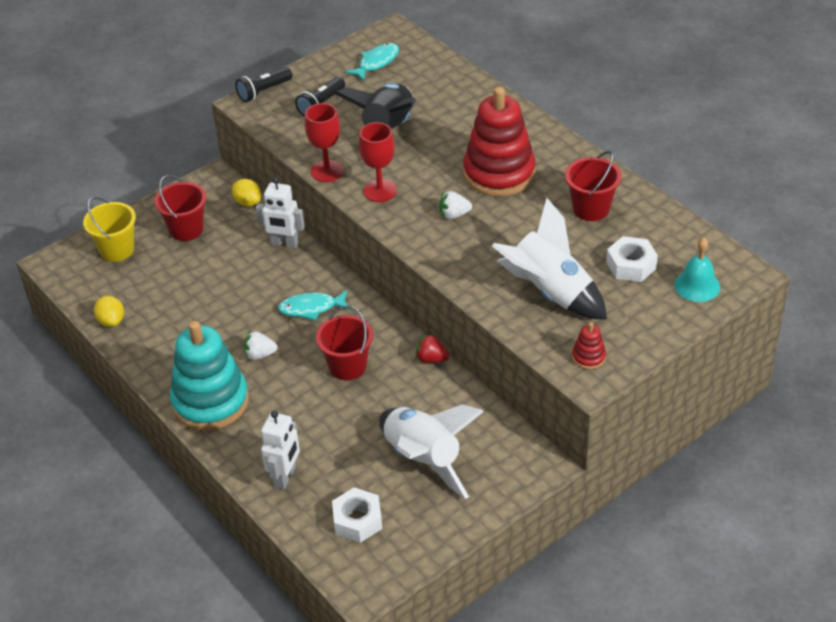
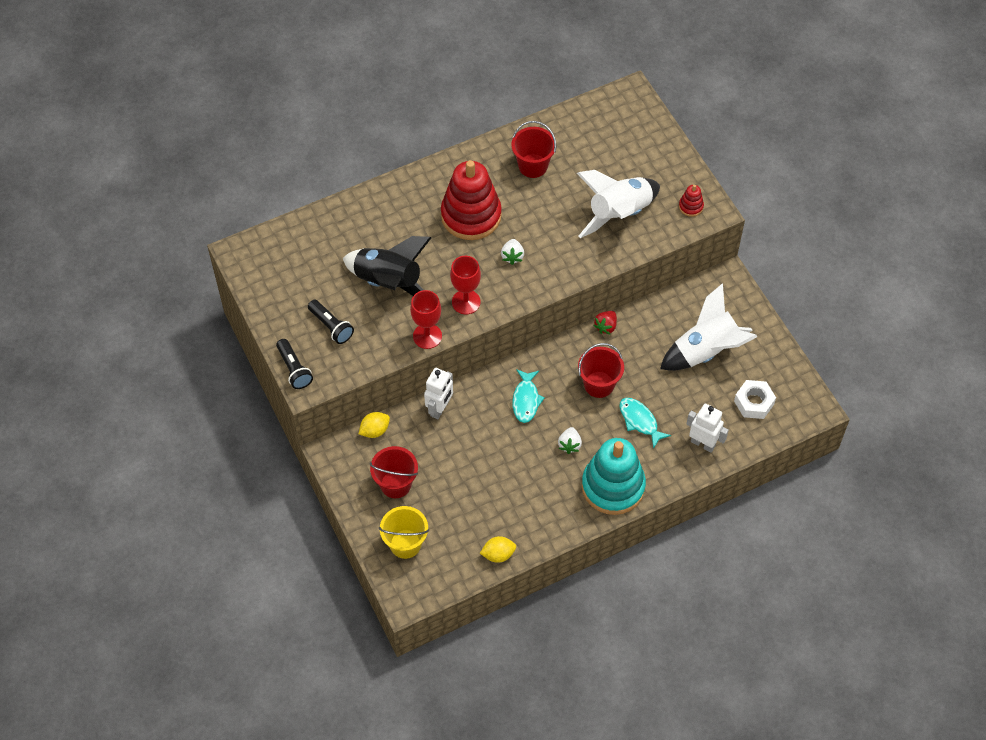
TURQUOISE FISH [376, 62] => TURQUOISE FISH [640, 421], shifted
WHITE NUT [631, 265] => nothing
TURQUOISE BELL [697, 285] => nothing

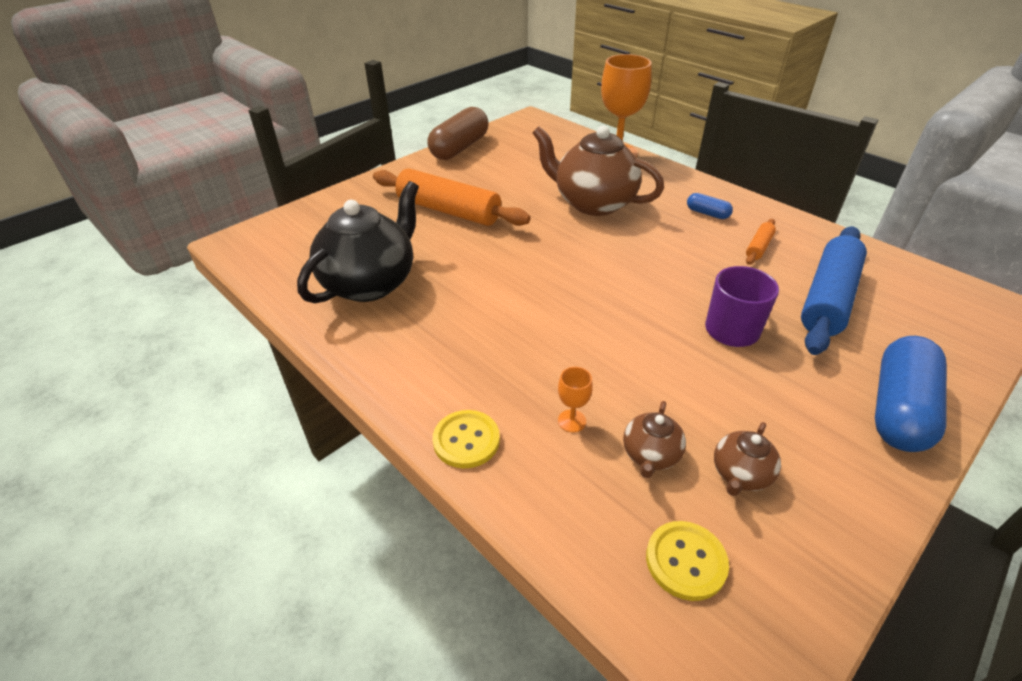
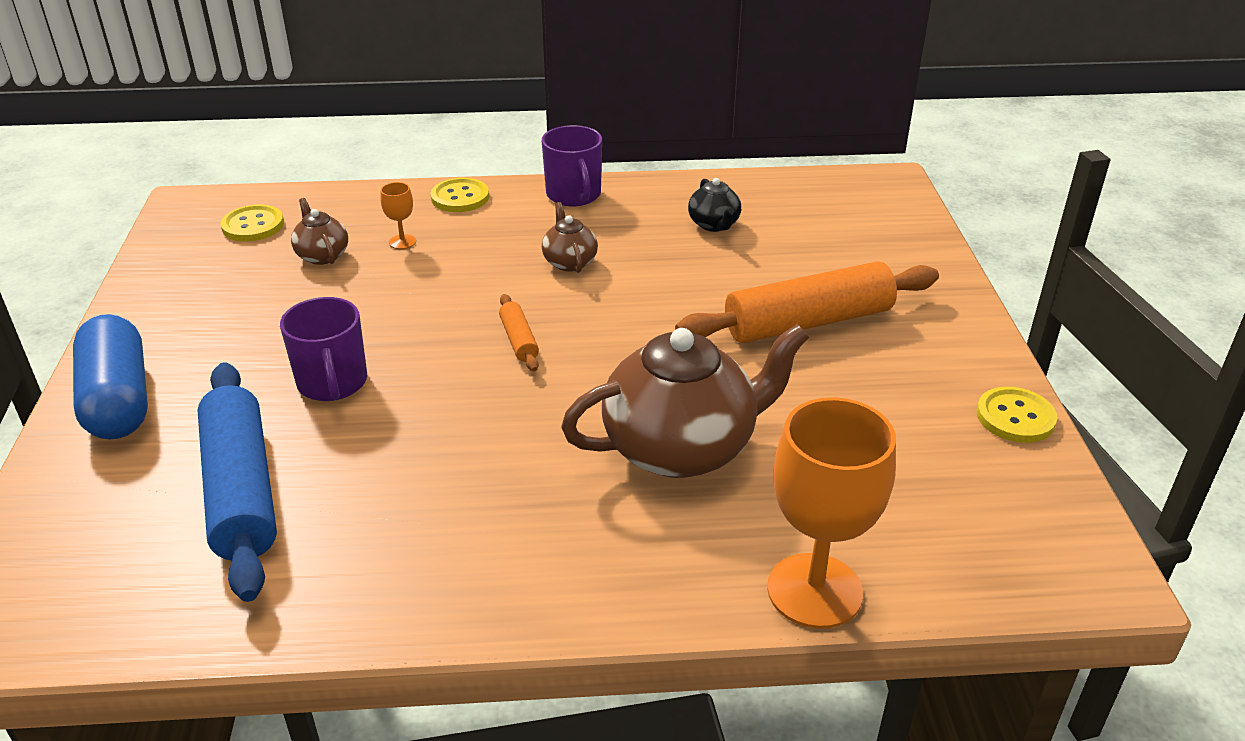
BLACK TEAPOT [370, 283] => BLACK TEAPOT [714, 225], x0.46
BROWN CAPSULE [459, 148] => YELLOW BUTTON [1015, 417]
BLUE CAPSULE [707, 213] => nothing
BROWN TEAPOT [740, 475] => BROWN TEAPOT [569, 262], shifted
ORANGE ROLLING PIN [759, 247] => ORANGE ROLLING PIN [519, 340], shifted
nothing => PURPLE MUG [574, 195]

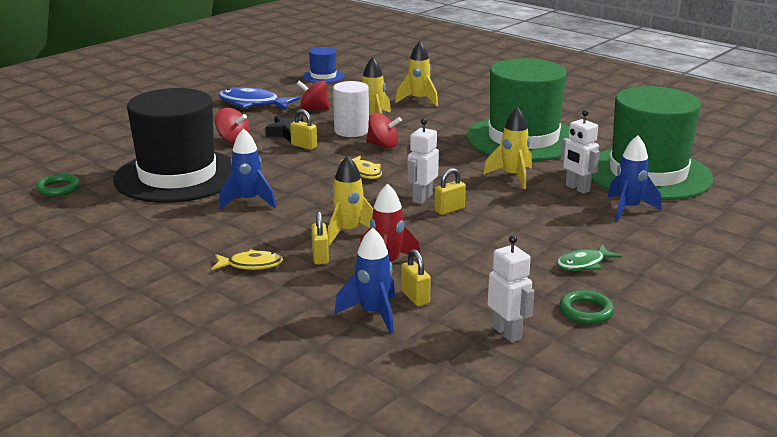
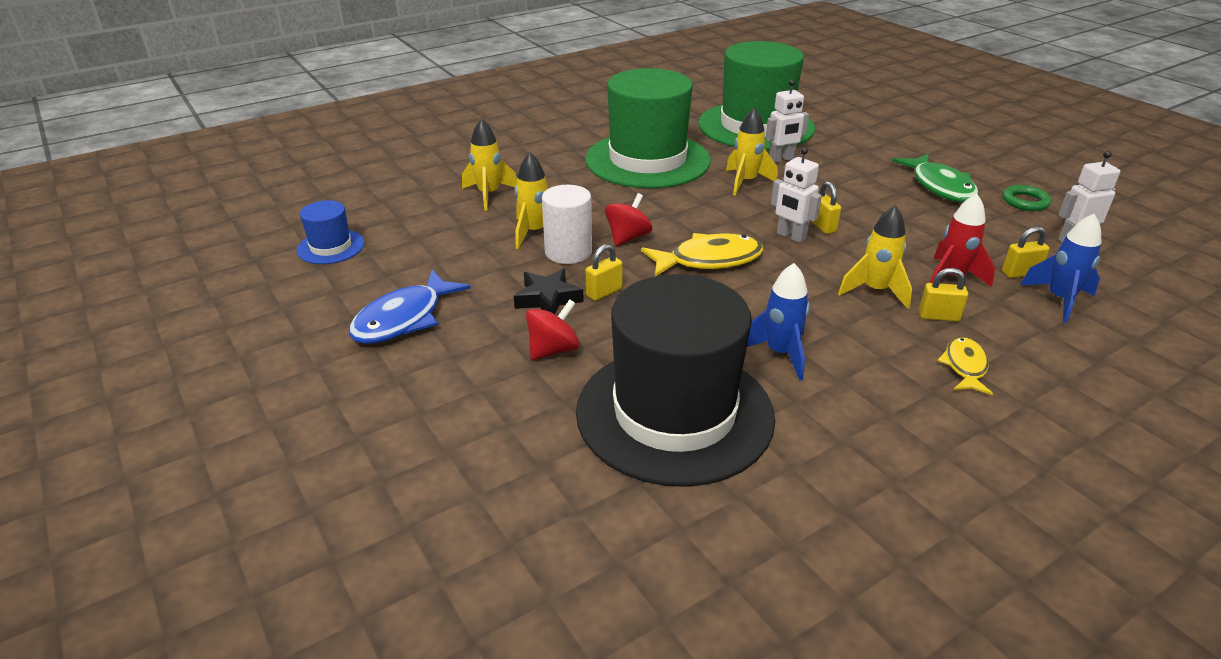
GREEN RING [59, 188] => nothing
RED SPINNING TOP [314, 109] => nothing
YELLOW FISH [364, 172] => YELLOW FISH [709, 260], x1.69
GREEN FISH [583, 264] => GREEN FISH [940, 187], x1.69
BLUE ROCKET [628, 209] => nothing

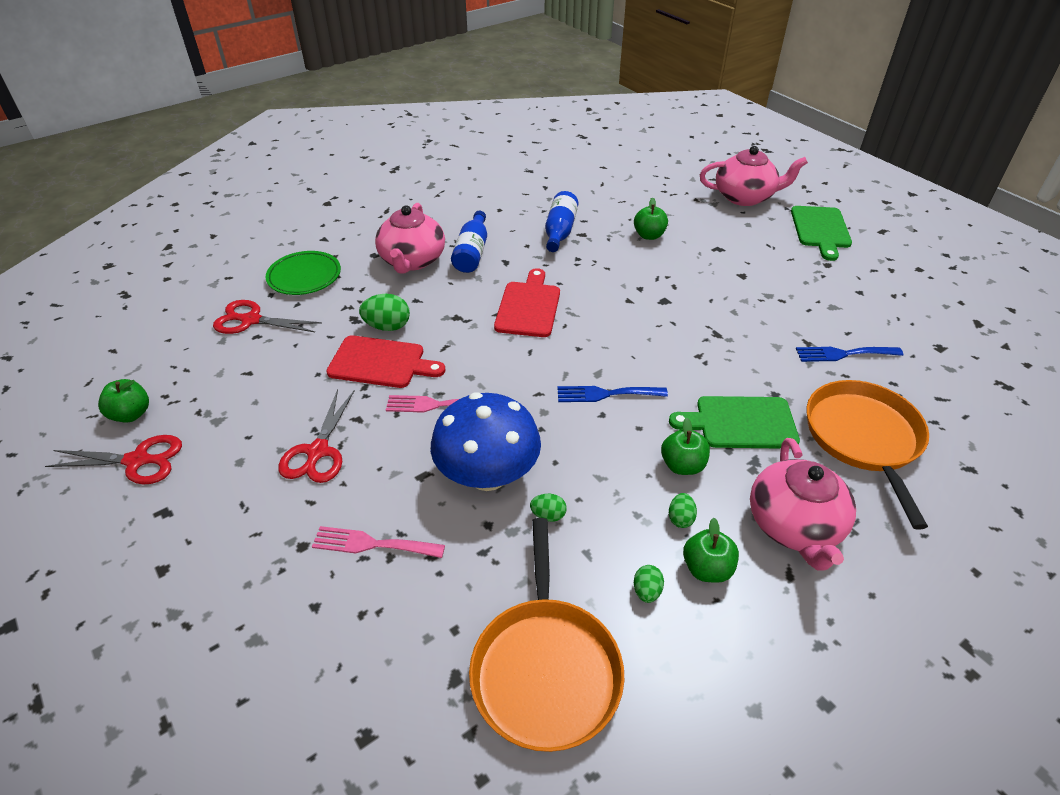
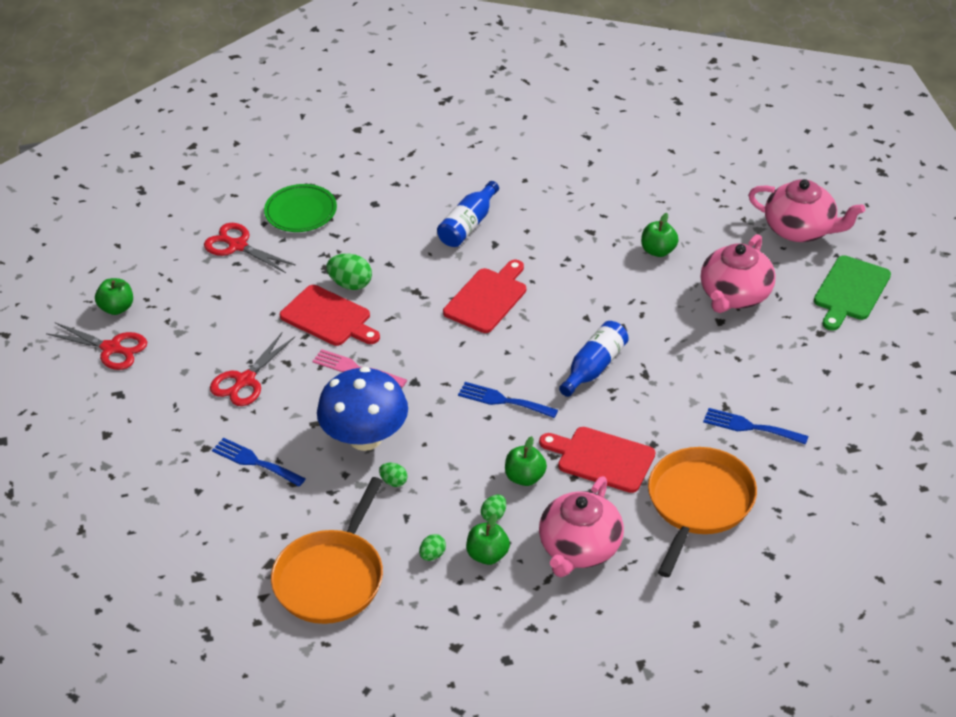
PINK FORK [372, 544] => BLUE FORK [255, 462]
PINK TEAPOT [412, 260] => PINK TEAPOT [735, 295], shifted
BLUE BOTTLE [560, 231] => BLUE BOTTLE [594, 367], shifted
GREEN CUTTING BOARD [741, 423] => RED CUTTING BOARD [602, 459]

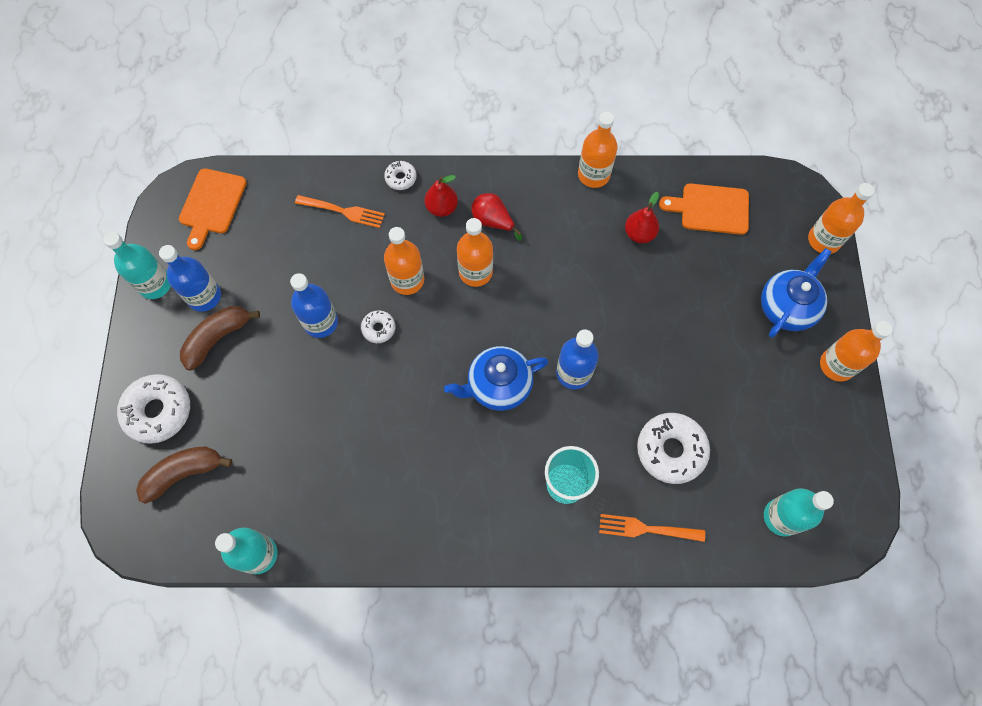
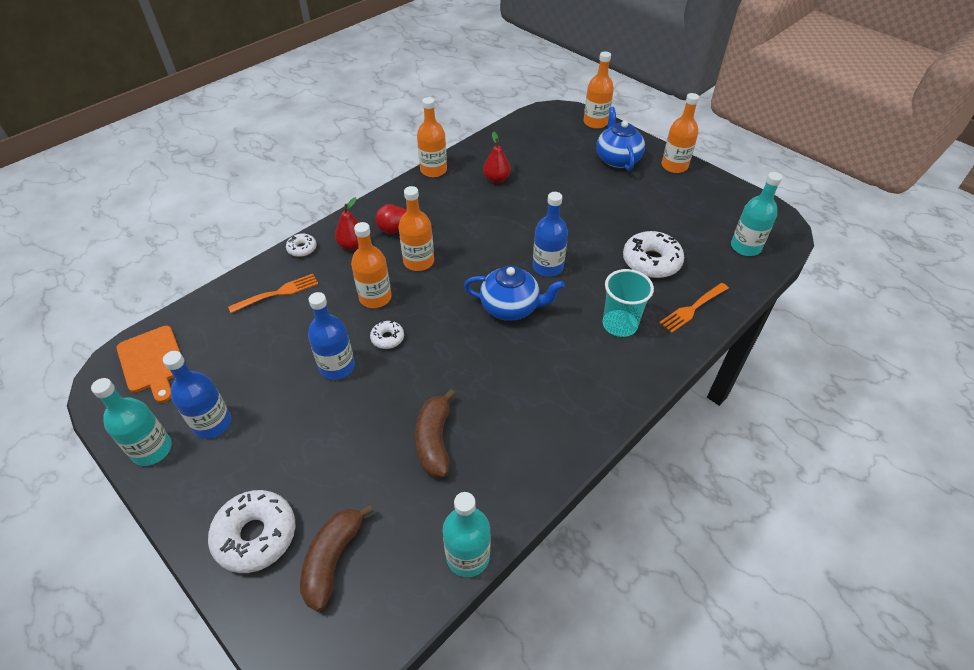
BROWN BANANA [218, 338] => BROWN BANANA [434, 440], shifted
BLUE TEAPOT [498, 385] => BLUE TEAPOT [511, 307], 105 degrees counterclockwise
ORANGE CUTTING BOARD [710, 209] => nothing

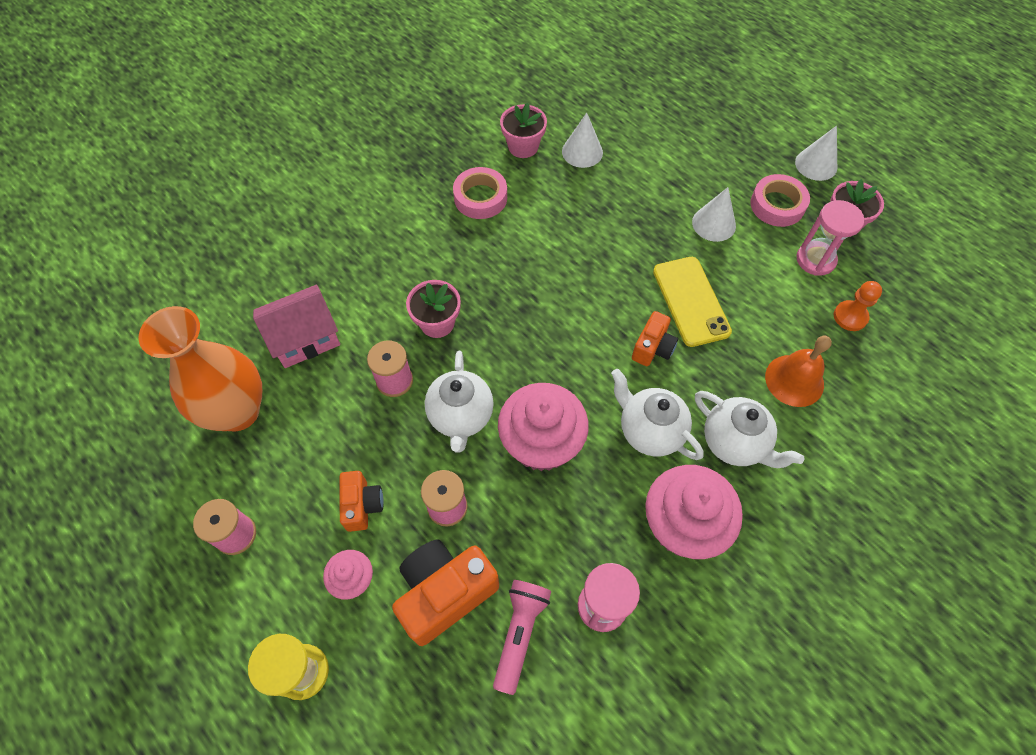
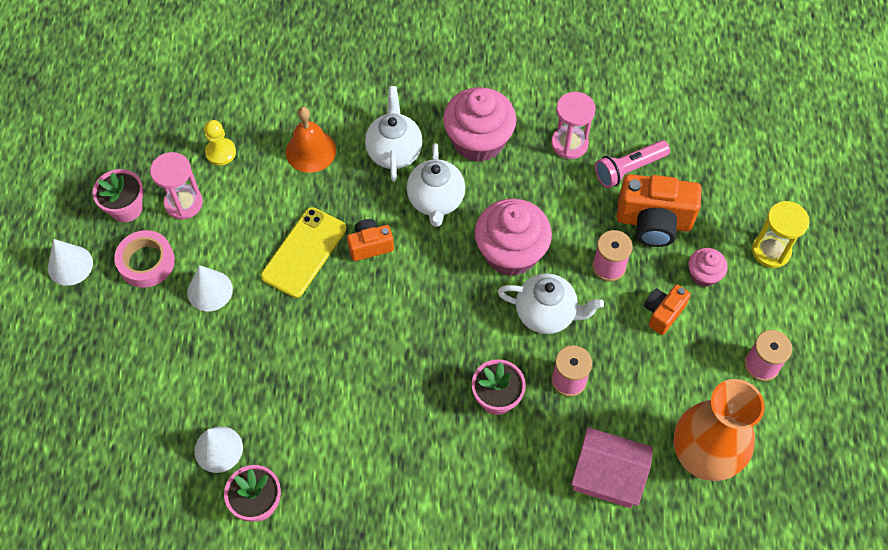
WHITE TEAPOT [461, 416] => WHITE TEAPOT [546, 314], 60 degrees clockwise
PINK TAPE [480, 198] => nothing
ORANGE PAWN [850, 316] => YELLOW PAWN [220, 152]

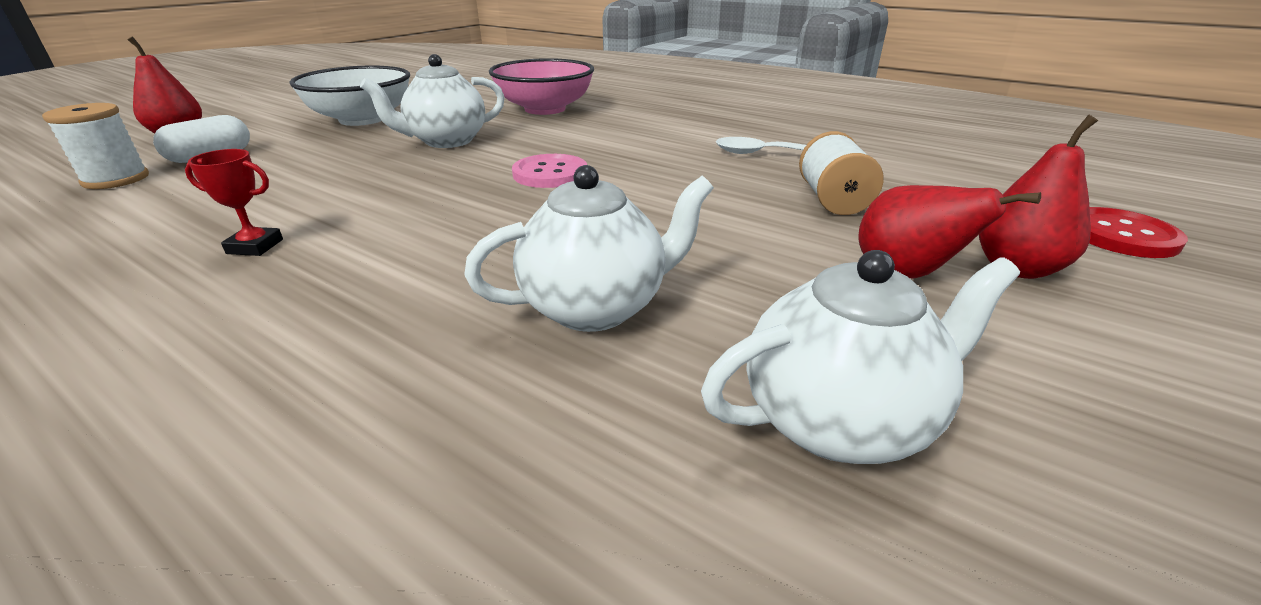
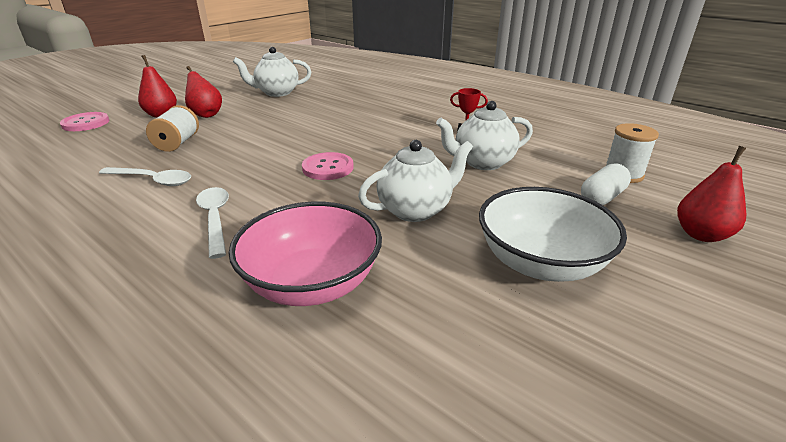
WHITE TEAPOT [596, 307] => WHITE TEAPOT [482, 163], shifted
RED BUTTON [1121, 235] => PINK BUTTON [86, 123]
nothing => WHITE SPOON [215, 219]

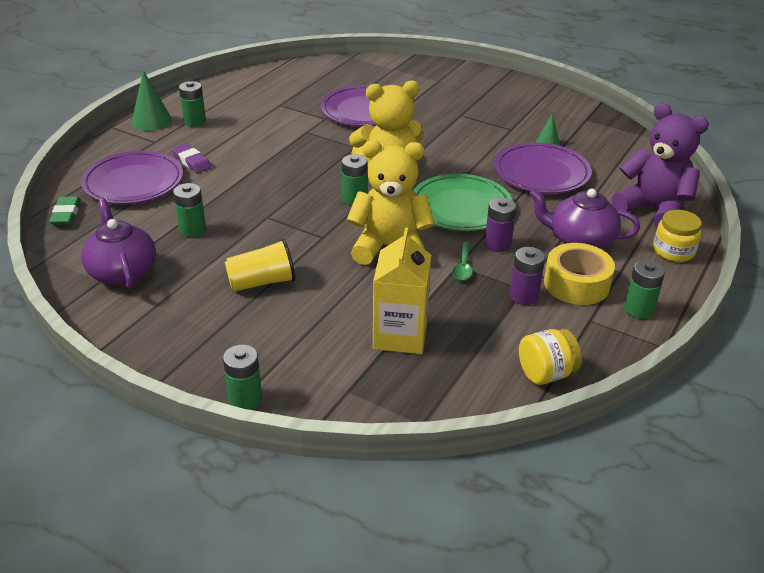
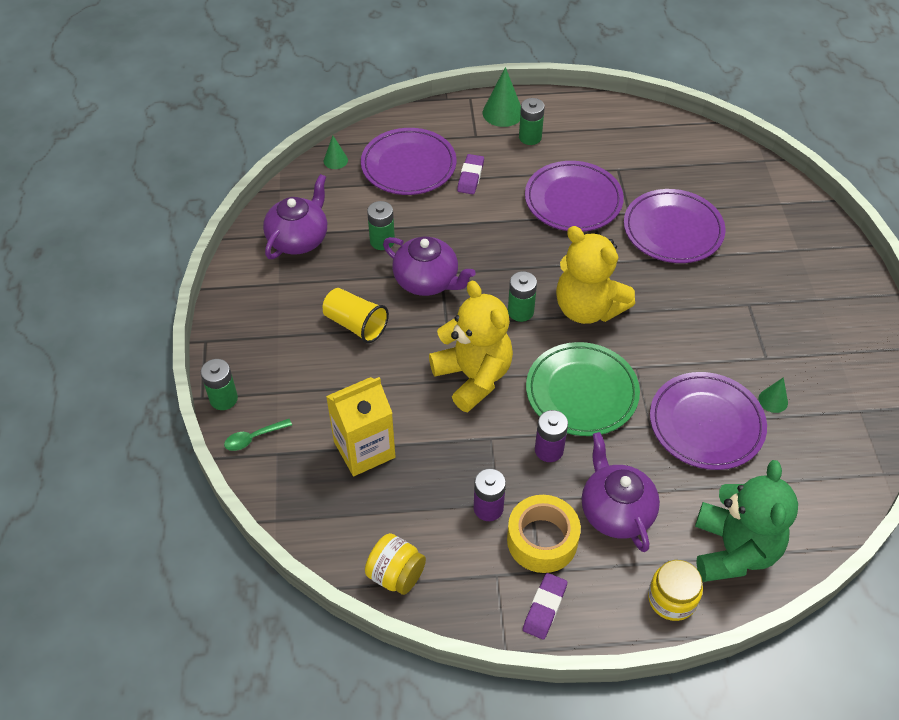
GREEN ERASER [66, 214] => GREEN CONE [335, 160]
GREEN SPOON [463, 267] => GREEN SPOON [253, 438], shifted
PURPLE TEDDY BEAR [653, 210] => GREEN TEDDY BEAR [733, 550]
GREEN BATTERY [638, 310] => PURPLE ERASER [544, 608]
nothing => PURPLE TEAPOT [427, 281]
nothing => PURPLE PLATE [573, 200]

